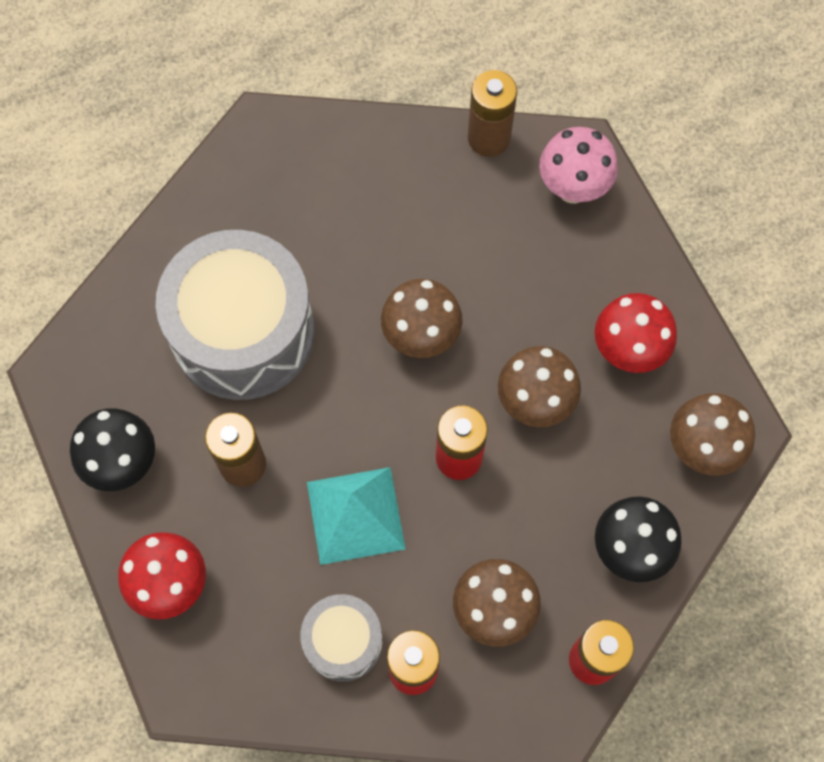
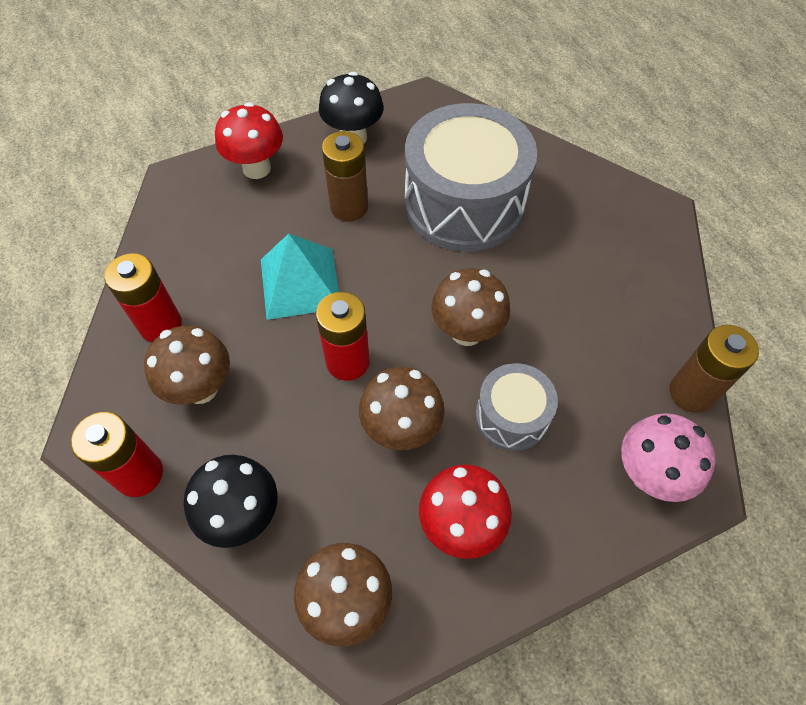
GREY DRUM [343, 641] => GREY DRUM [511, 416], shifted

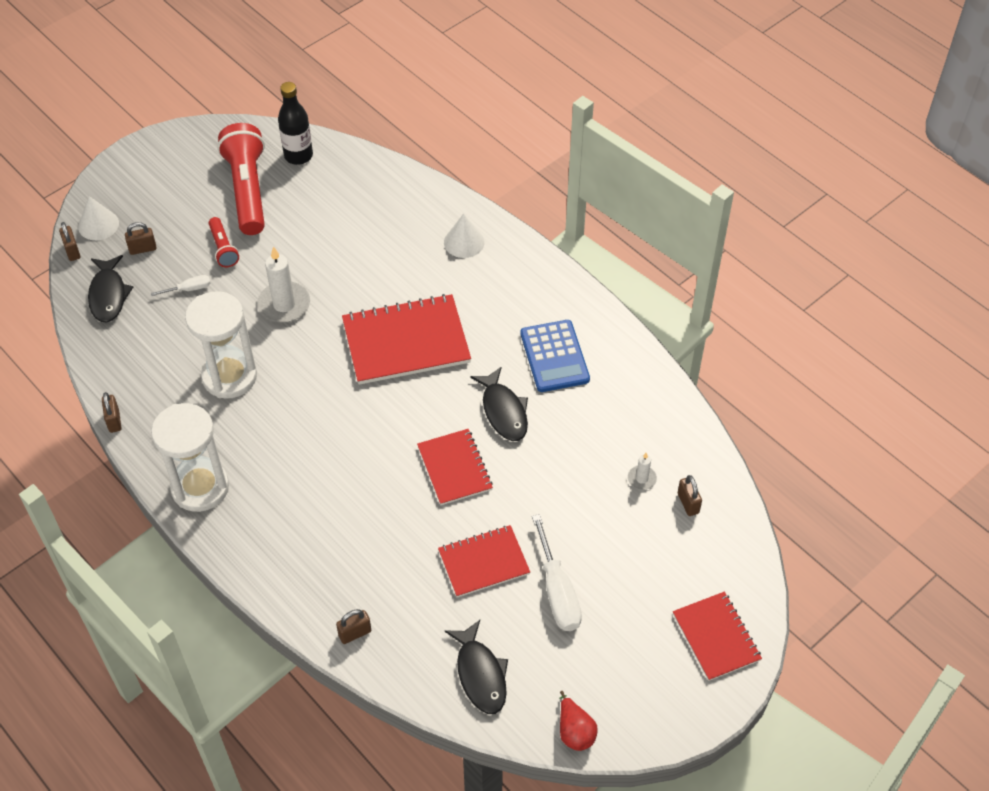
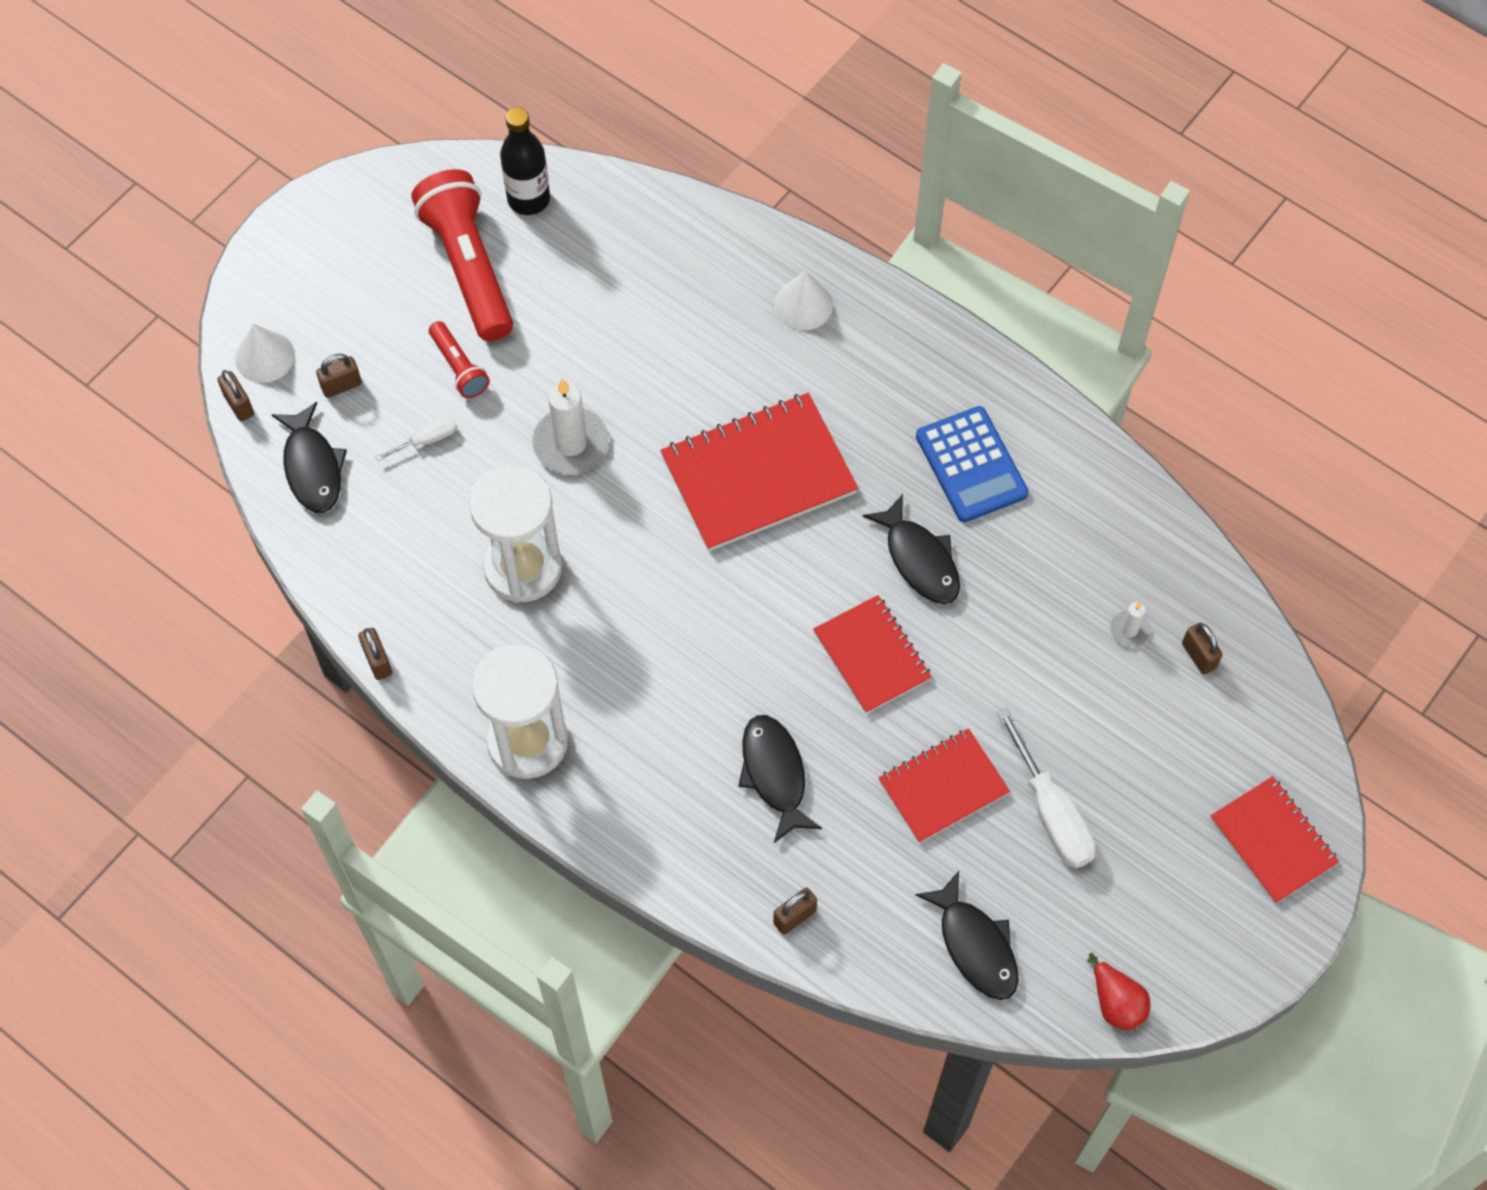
nothing => BLACK FISH [775, 774]

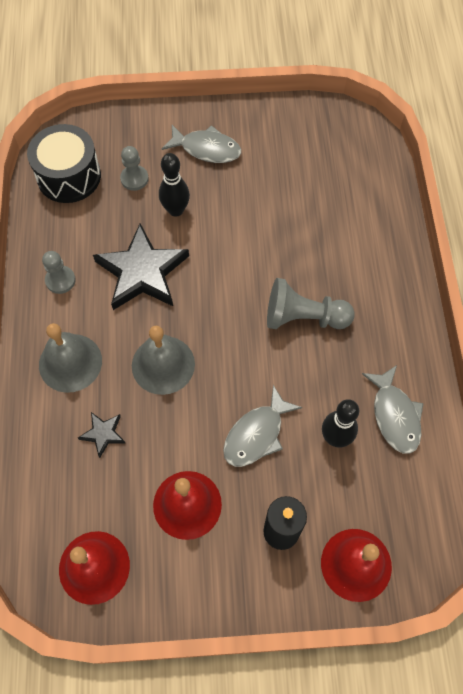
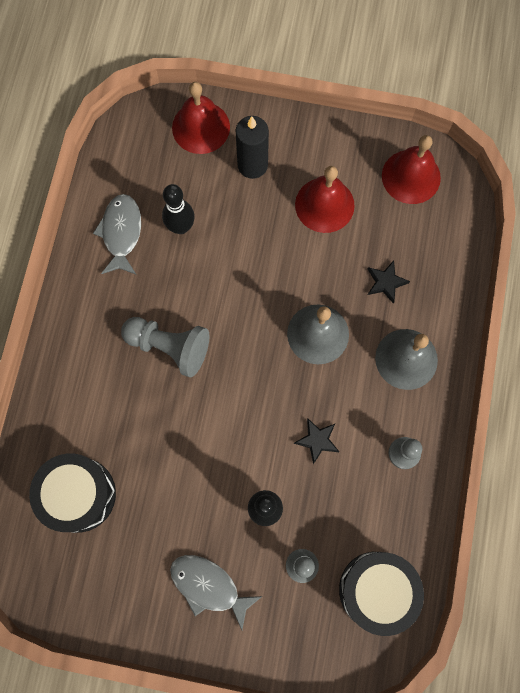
BLACK STAR [142, 272] => BLACK STAR [317, 440], x0.45
GREY FISH [256, 434] => nothing
nothing => BLACK DRUM [79, 495]

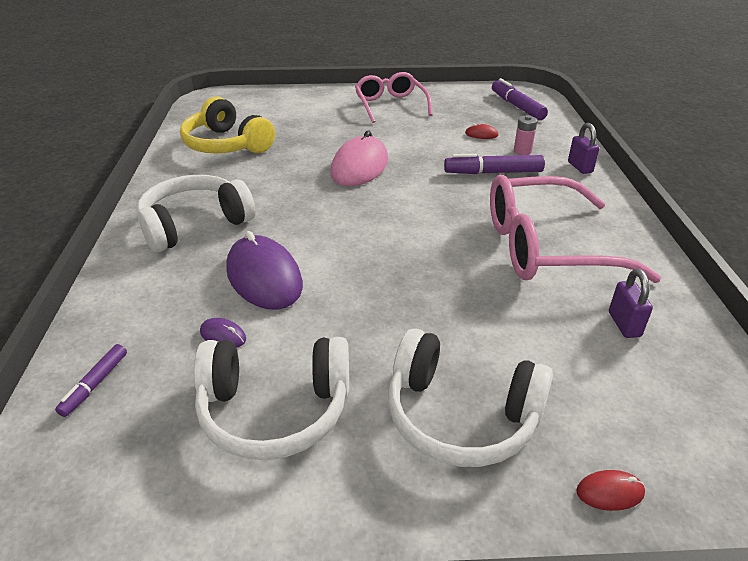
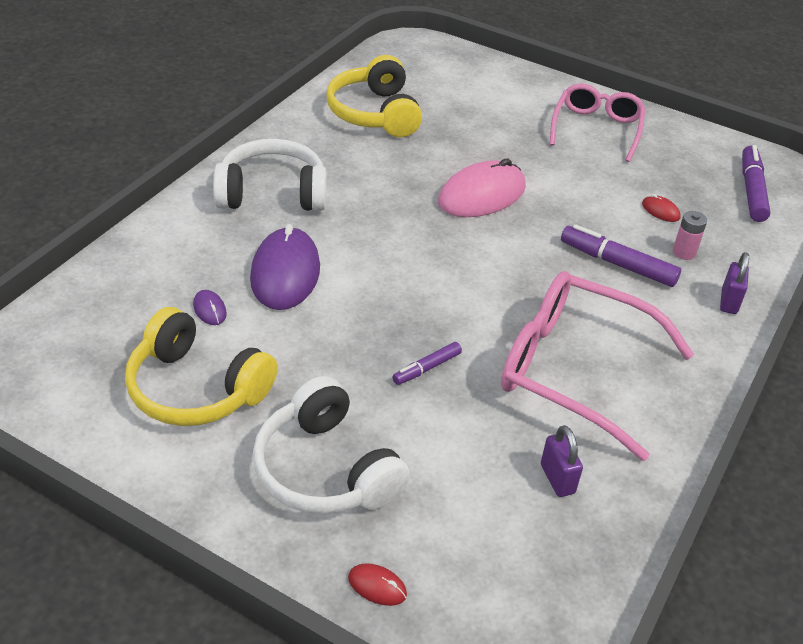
PURPLE MARKER [95, 384] => PURPLE MARKER [427, 368], shifted
WHITE HEADPHONES [275, 410] => YELLOW HEADPHONES [196, 388]
PURPLE PADLOCK [624, 324] => PURPLE PADLOCK [557, 479], 45 degrees counterclockwise

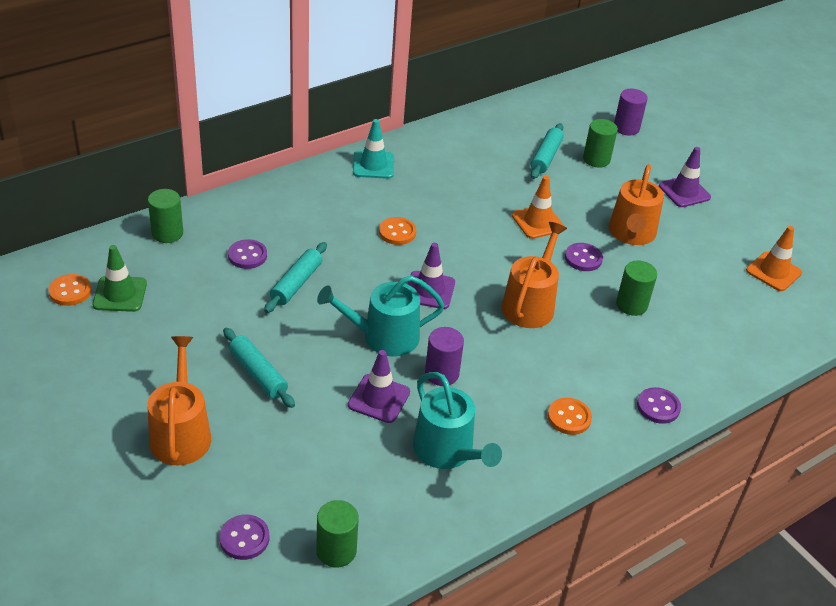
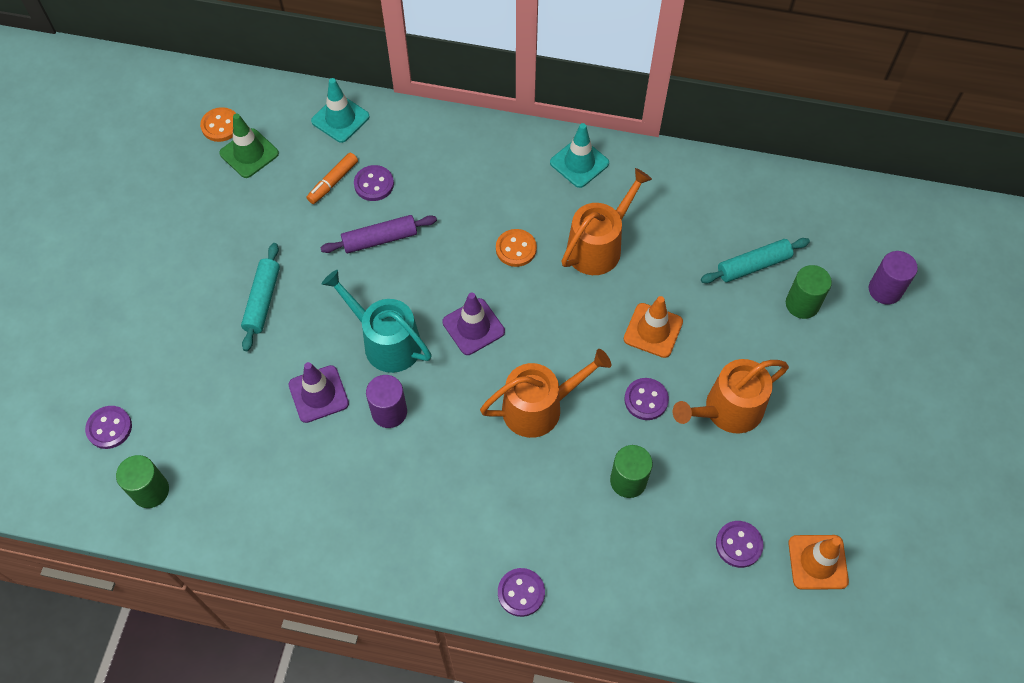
GREEN CYLINDER [167, 233] => TURQUOISE TRAFFIC CONE [340, 119]
ORANGE WATERING CAN [181, 433] => ORANGE WATERING CAN [598, 246], shifted
TURQUOISE ROLLING PIN [296, 283] => PURPLE ROLLING PIN [380, 239]
TURQUOISE WATERING CAN [447, 451] => nothing
ORANGE BUTTON [569, 417] => nothing
PURPLE TRAFFIC CONE [684, 192] => nothing
nothing => ORANGE MARKER [333, 182]
nothing => PURPLE BUTTON [738, 544]

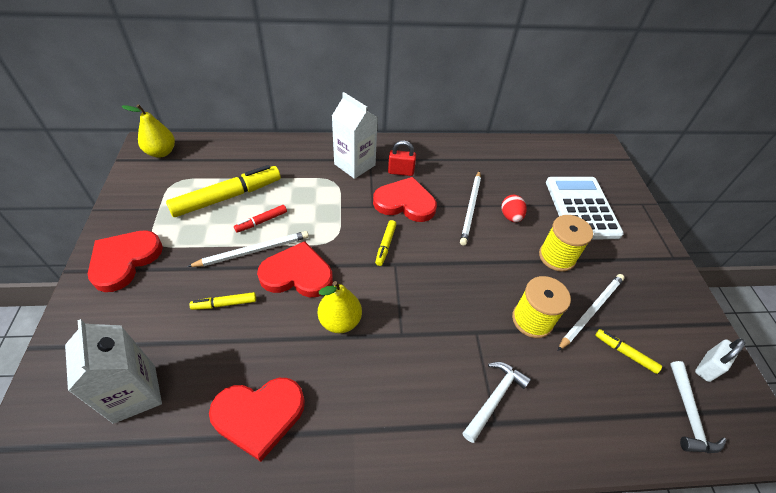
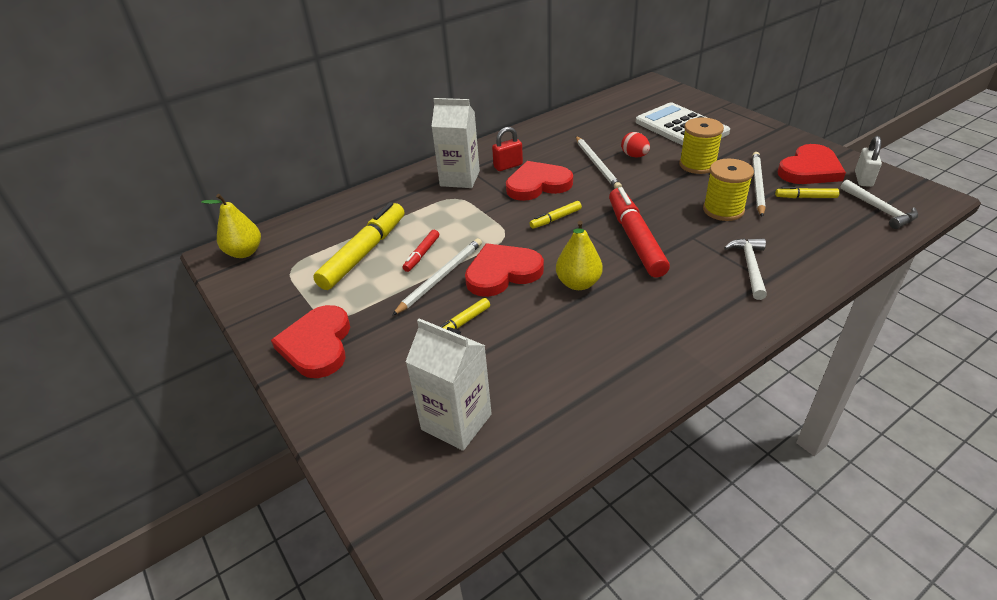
RED HEART [259, 415] => RED HEART [809, 169], shifted
YELLOW MARKER [385, 245] => YELLOW MARKER [555, 219], 75 degrees clockwise
nothing => RED MARKER [635, 239]

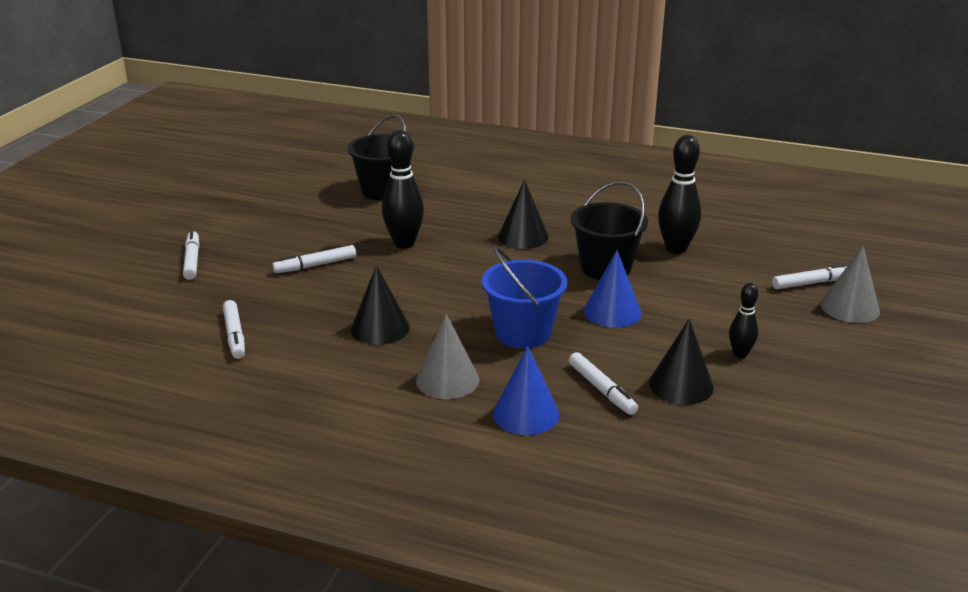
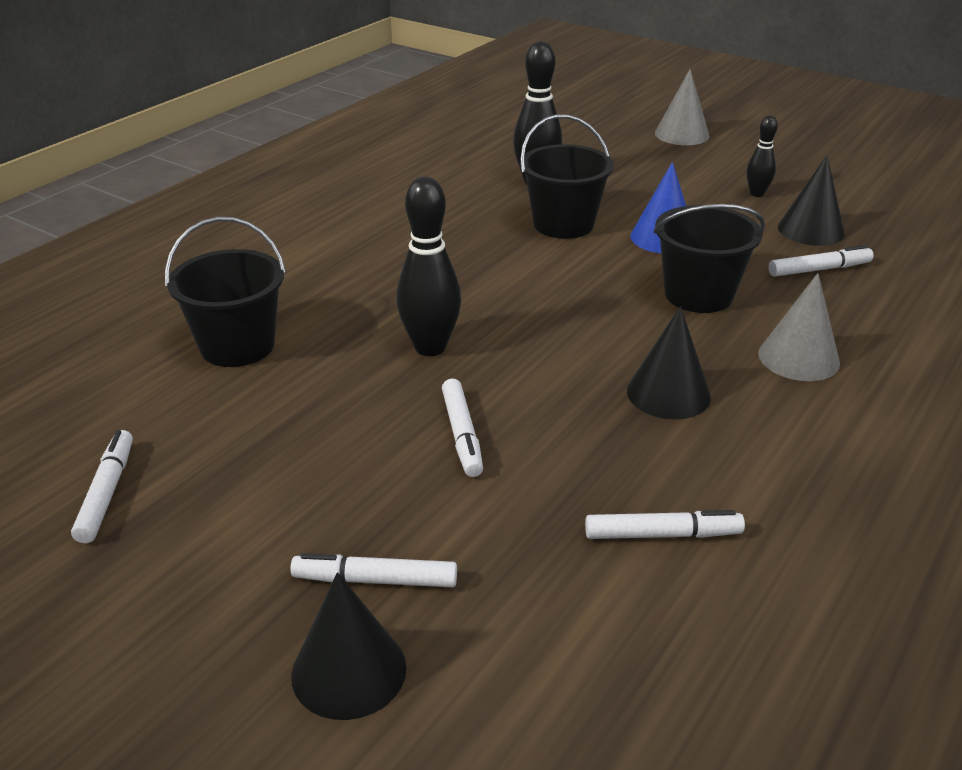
BLUE BUCKET [523, 333] => BLACK BUCKET [698, 295]
BLUE CONE [526, 414] => nothing
BLACK CONE [523, 236] => BLACK CONE [349, 671], shifted
WHITE MARKER [811, 283] => WHITE MARKER [107, 492], shifted

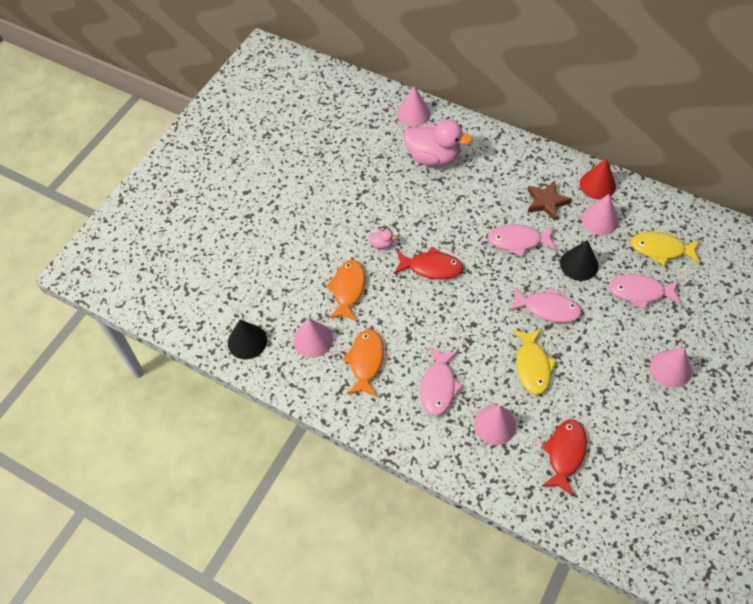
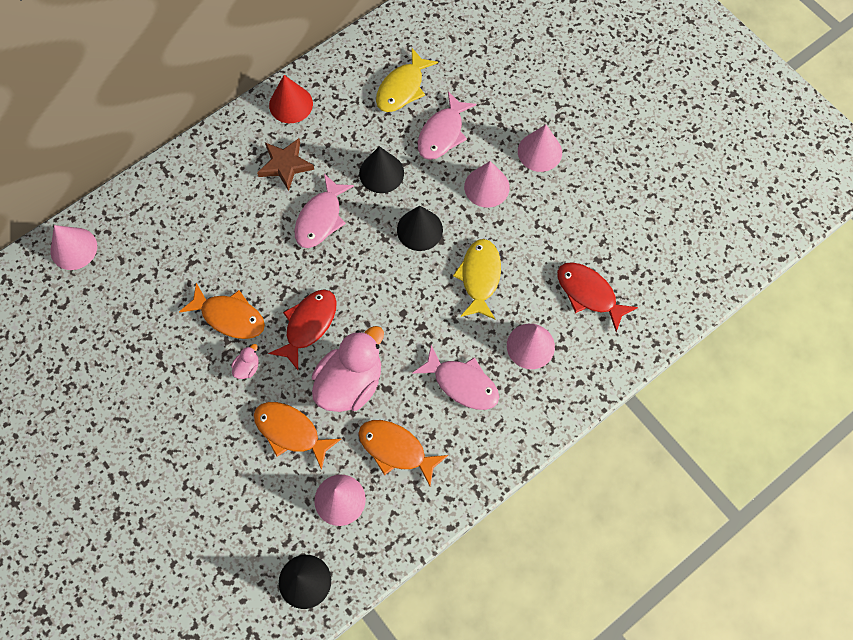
PINK DUCK [433, 157] => PINK DUCK [350, 383], shifted
PINK FISH [547, 308] => BLACK CONE [419, 229]
YELLOW FISH [532, 366] => YELLOW FISH [480, 277], 105 degrees counterclockwise
PINK CONE [600, 220] => PINK CONE [486, 187], shifted
nothing => ORANGE FISH [229, 316]

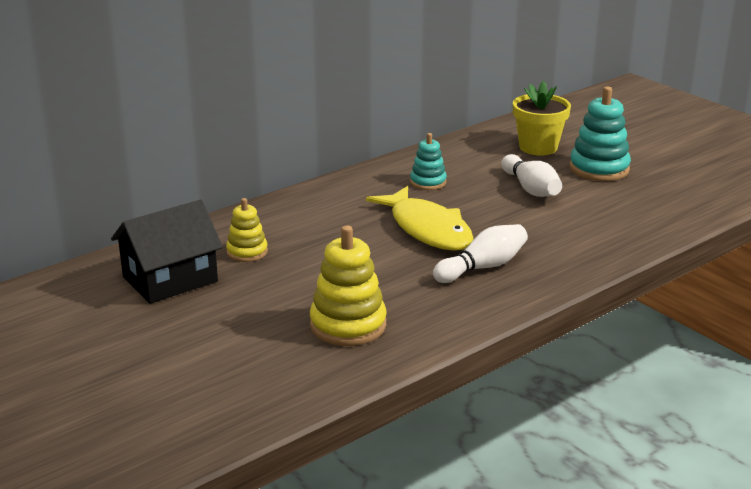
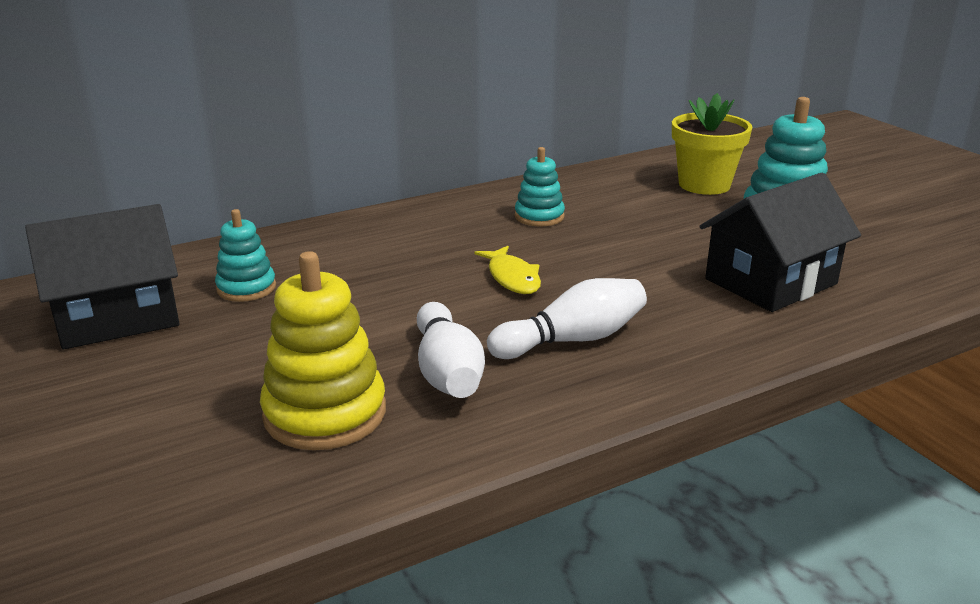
YELLOW STACKING TOY [247, 252] => TURQUOISE STACKING TOY [246, 288]
YELLOW FISH [427, 229] => YELLOW FISH [512, 278], x0.51
WHITE BOWLING PIN [531, 189] => WHITE BOWLING PIN [447, 372], shifted
nothing => BLACK HOUSE [771, 281]

